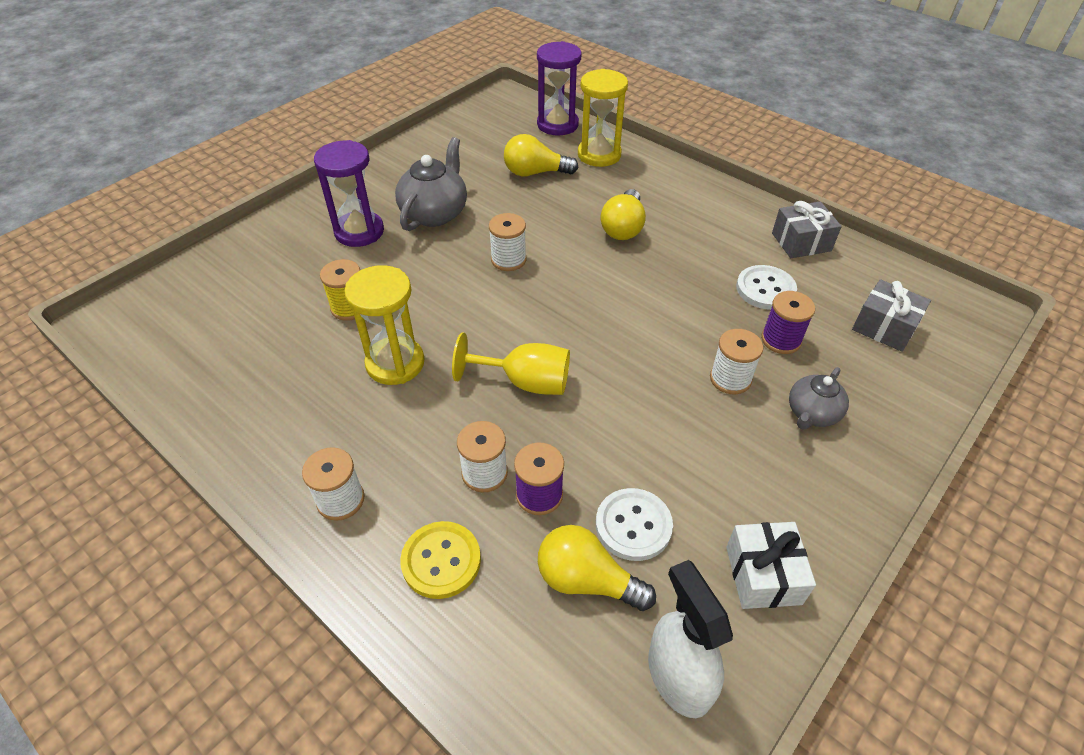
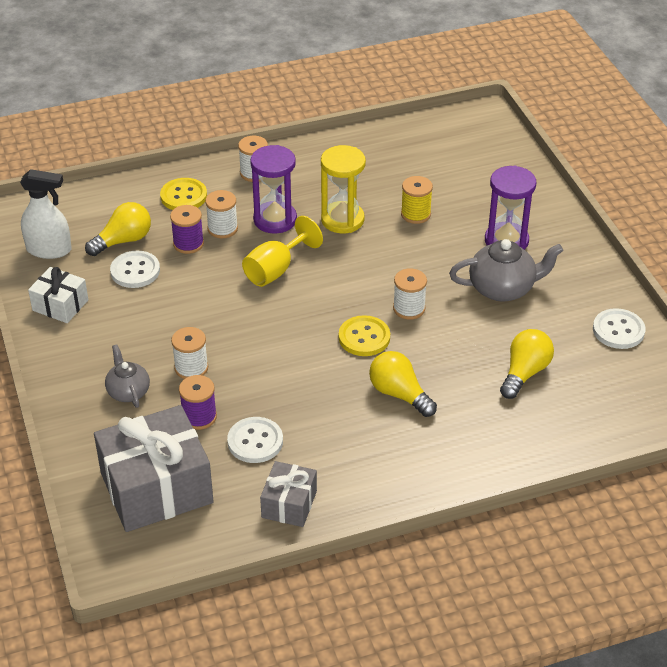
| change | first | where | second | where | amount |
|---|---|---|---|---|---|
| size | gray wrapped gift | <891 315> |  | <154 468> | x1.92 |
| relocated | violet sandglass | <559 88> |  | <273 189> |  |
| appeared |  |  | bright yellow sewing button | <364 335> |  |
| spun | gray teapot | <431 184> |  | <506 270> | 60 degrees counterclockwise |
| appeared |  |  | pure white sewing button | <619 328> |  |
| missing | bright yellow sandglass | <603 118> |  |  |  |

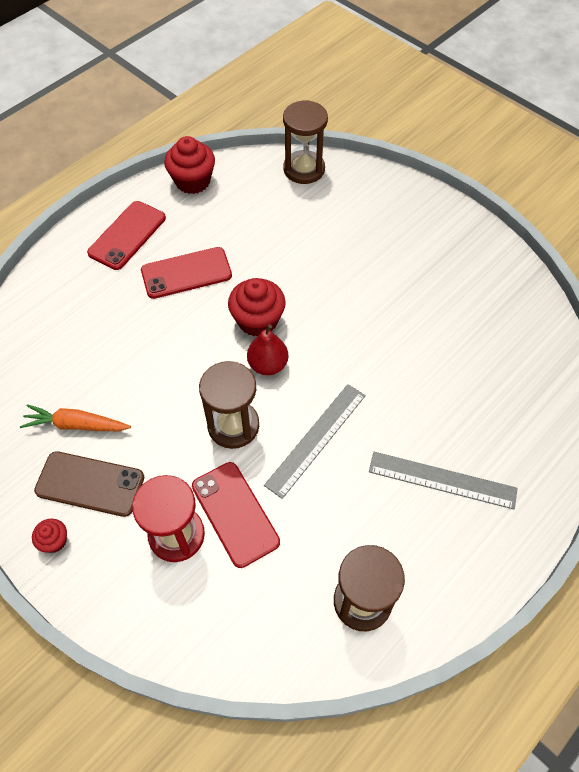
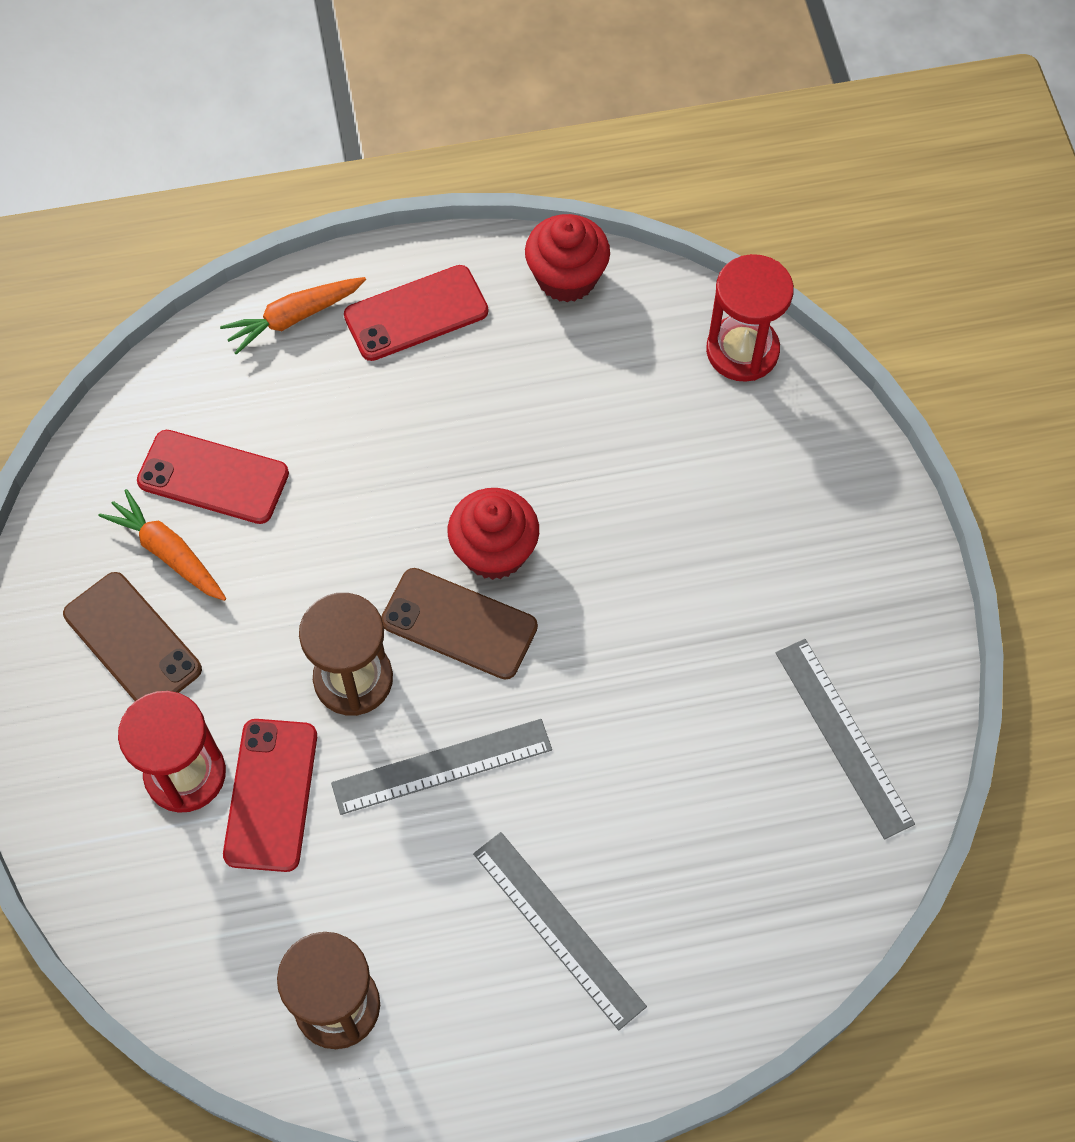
| change | first | where | second | where | amount |
|---|---|---|---|---|---|
| relocated | crimson smartphone | <186 273> |  | <213 477> |  |
| appeared |  |  | orange carrot | <293 316> |  |
| exchanged | crimson pear | <268 349> | dark brown smartphone | <459 624> |  |
| colour | dark brown sandglass | <305 142> | crimson sandglass | <750 318> |  |
| appeared |  |  | gray ruler | <845 739> |  |
| missing | crimson muffin | <49 536> |  |  |  |

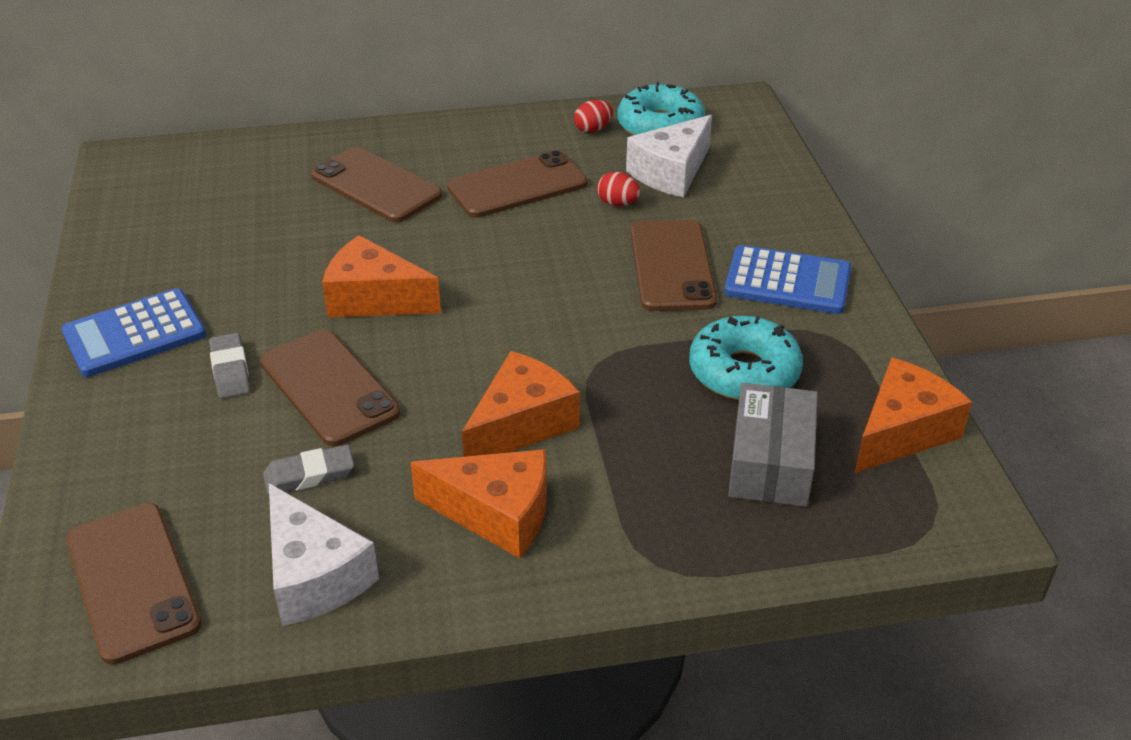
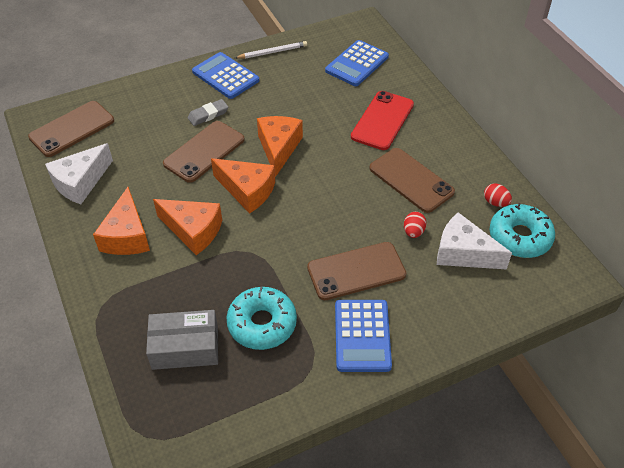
| change | first | where | second | where | amount |
|---|---|---|---|---|---|
| relocated | orange piece of cheese | <913 415> |  | <243 186> |  |
| appeared |  |  | pure white lead pencil | <271 50> |  |
| appeared |  |  | cobalt calculator | <357 63> |  |
| colour | dark brown smartphone | <376 184> | crimson smartphone | <382 120> |  |
| missing | gray eraser | <308 470> |  |  |  |

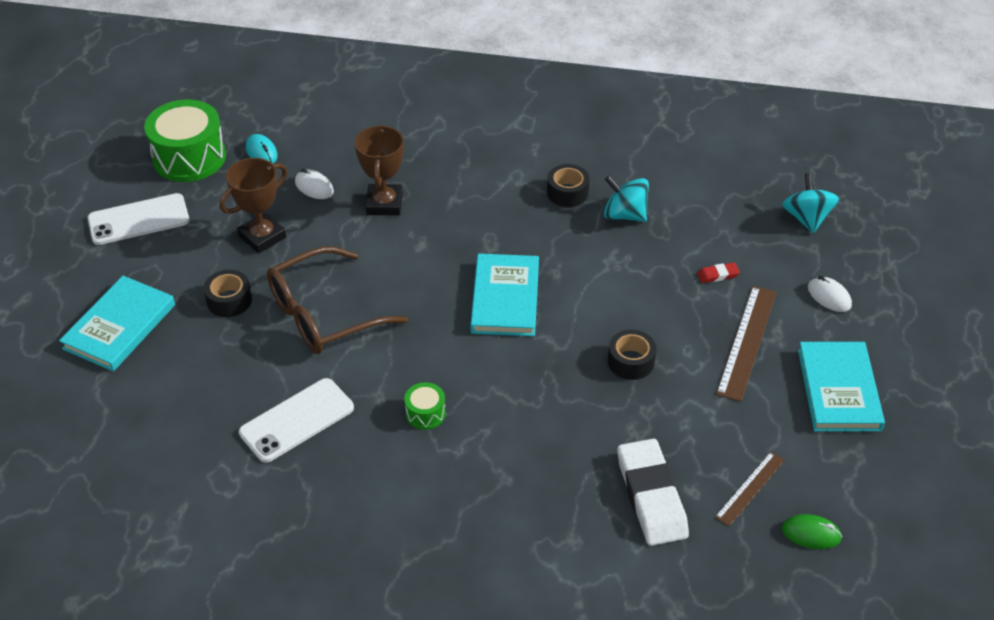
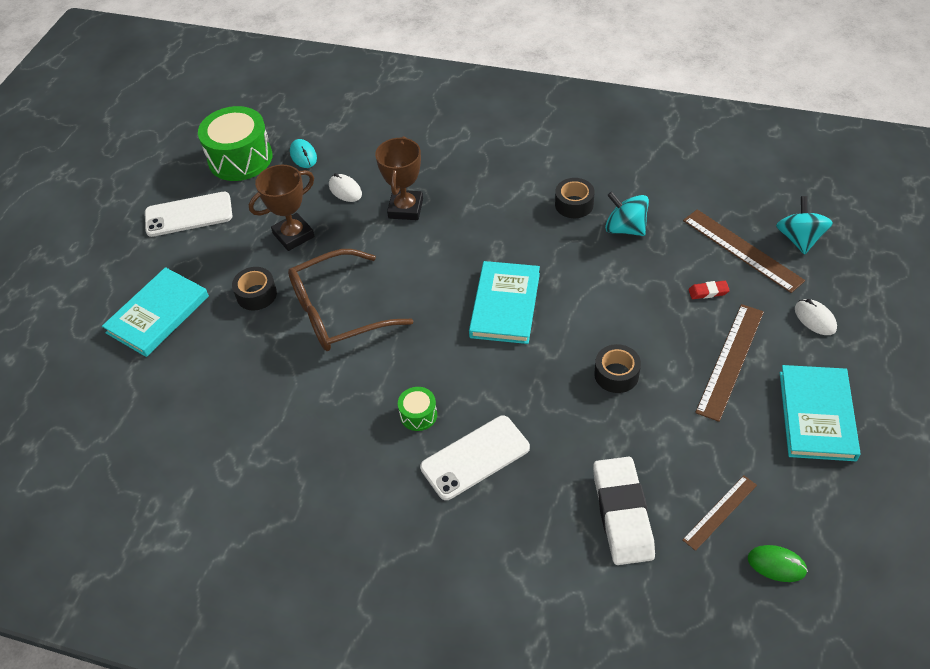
| change | first | where | second | where | amount |
|---|---|---|---|---|---|
| relocated | pure white smartphone | <296 420> |  | <475 458> |  |
| appeared |  |  | dark brown ruler | <744 251> |  |

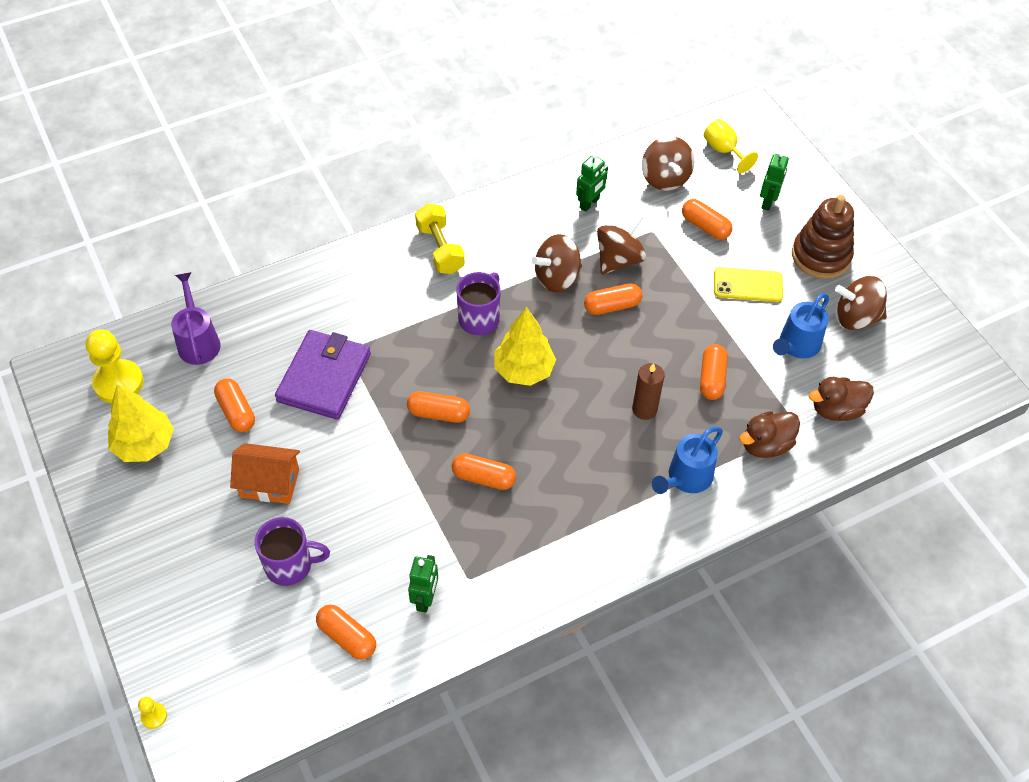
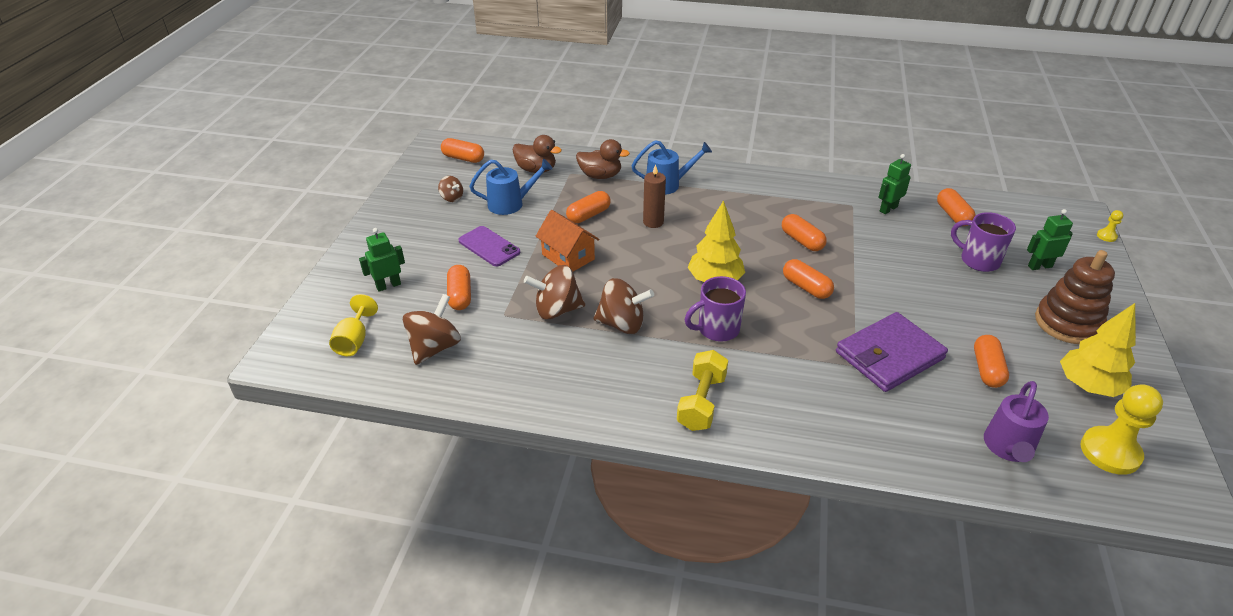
| change | first | where | second | where | amount |
|---|---|---|---|---|---|
| size | dark brown whirligig | <861 303> |  | <450 189> | x0.55 |
| relocated | orange capsule | <613 299> |  | <462 150> |  |
| colour | bright yellow smartphone | <748 284> | violet smartphone | <489 246> |  |
| relocated | orange house | <265 473> |  | <567 241> |  |
| relocated | green robot figure | <592 182> |  | <1050 239> |  |
| relocated | dark brown stacking toy | <823 237> |  | <1075 297> |  |

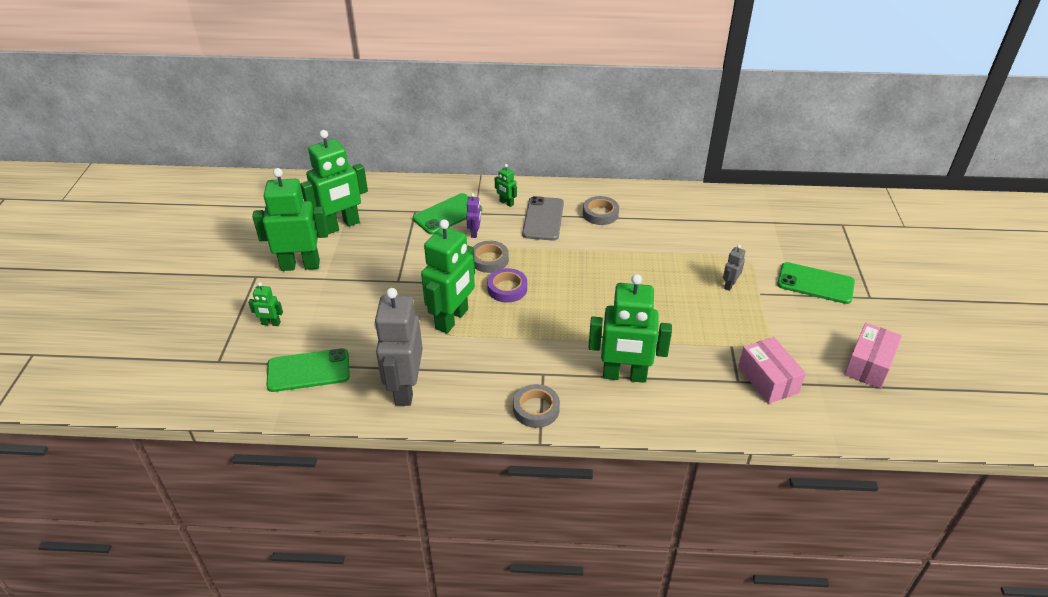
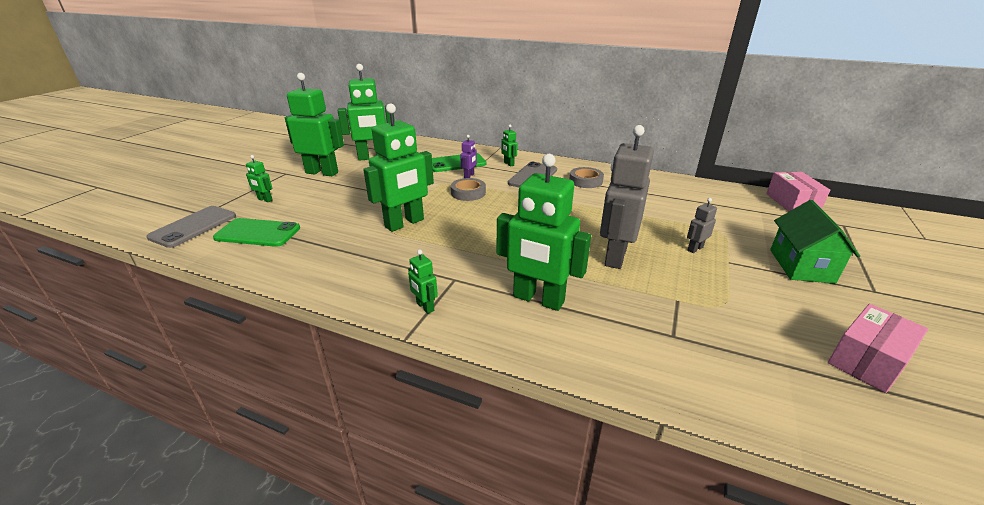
| change | first | where | second | where | amount |
|---|---|---|---|---|---|
| appeared |  |  | gray smartphone | <191 227> |  |
| exchanged | gray roll of tape | <536 406> | green robot figure | <423 281> |  |
| relocated | gray robot figure | <398 347> |  | <627 197> |  |
| relocated | pink box | <772 370> |  | <798 191> |  |
| exchanged | green smartphone | <816 283> | green house | <815 242> |  |
| missing | violet roll of tape | <507 285> |  |  |  |

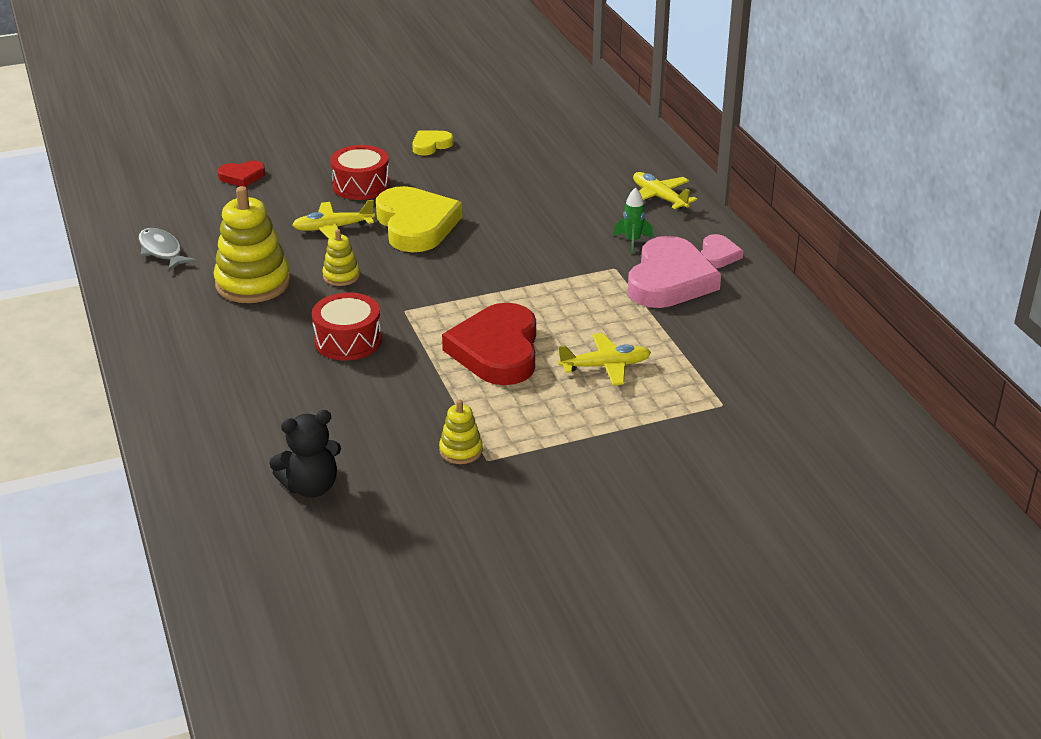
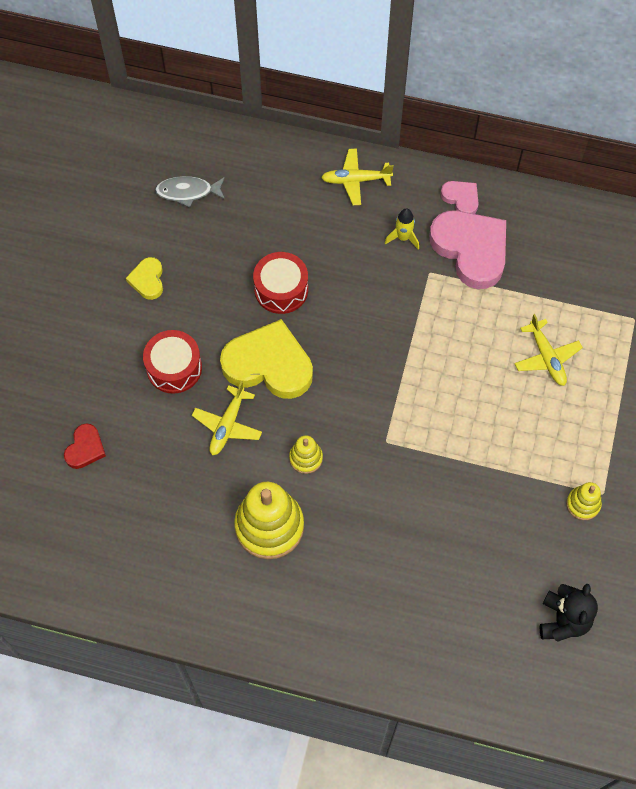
| change | first | where | second | where | amount |
|---|---|---|---|---|---|
| relocated | gray fish | <167 249> |  | <190 191> |  |
| relocated | crimson toy drum | <347 326> |  | <280 283> |  |
| colour | green toy rocket | <633 220> | bright yellow toy rocket | <402 228> |  |
| spun | bright yellow toy plane | <604 359> |  | <548 350> | 135 degrees clockwise |
| missing | crimson heart | <489 344> |  |  |  |

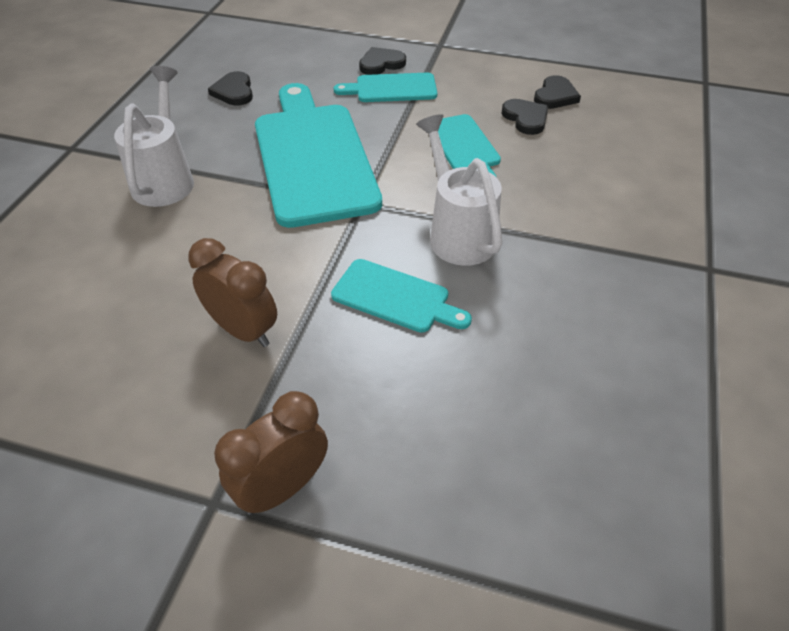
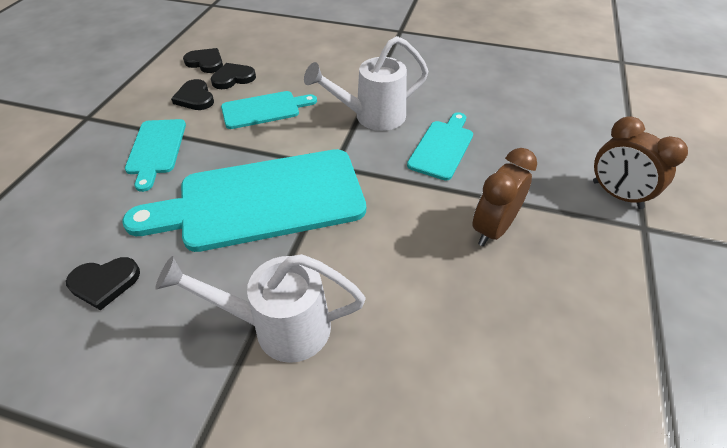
| change | first | where | second | where | amount |
|---|---|---|---|---|---|
| relocated | jet-black heart | <382 61> |  | <192 94> |  |

